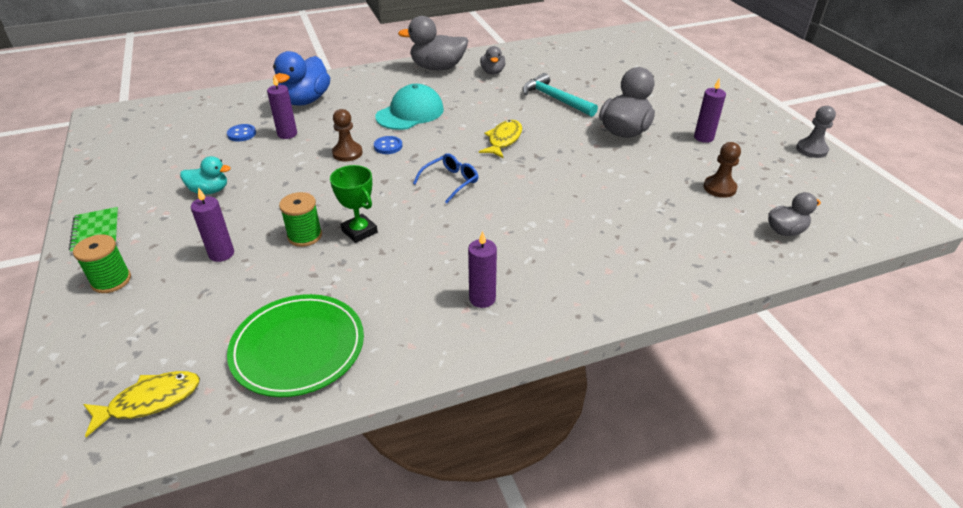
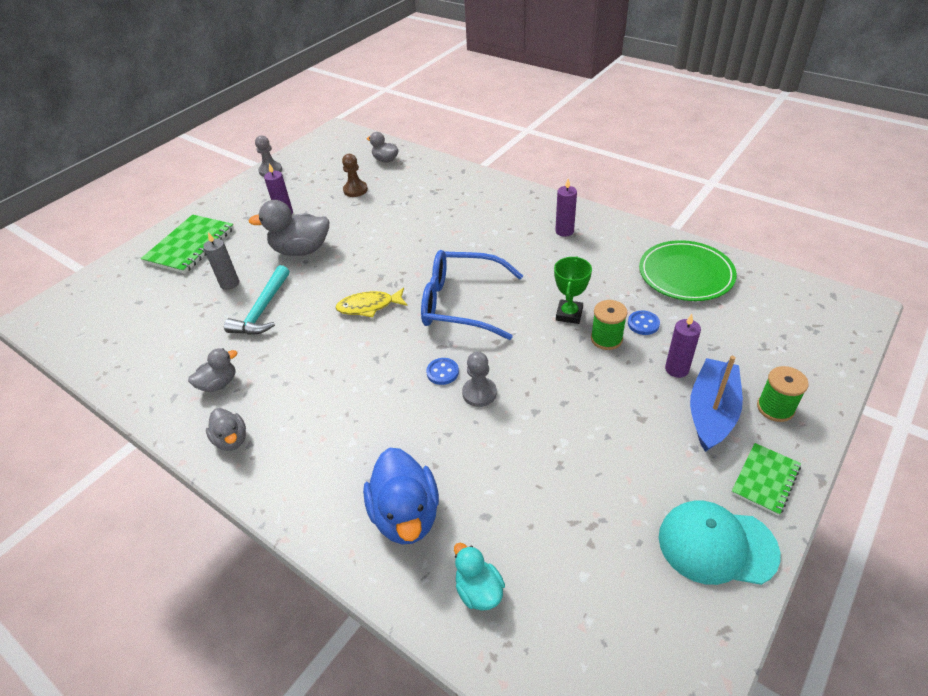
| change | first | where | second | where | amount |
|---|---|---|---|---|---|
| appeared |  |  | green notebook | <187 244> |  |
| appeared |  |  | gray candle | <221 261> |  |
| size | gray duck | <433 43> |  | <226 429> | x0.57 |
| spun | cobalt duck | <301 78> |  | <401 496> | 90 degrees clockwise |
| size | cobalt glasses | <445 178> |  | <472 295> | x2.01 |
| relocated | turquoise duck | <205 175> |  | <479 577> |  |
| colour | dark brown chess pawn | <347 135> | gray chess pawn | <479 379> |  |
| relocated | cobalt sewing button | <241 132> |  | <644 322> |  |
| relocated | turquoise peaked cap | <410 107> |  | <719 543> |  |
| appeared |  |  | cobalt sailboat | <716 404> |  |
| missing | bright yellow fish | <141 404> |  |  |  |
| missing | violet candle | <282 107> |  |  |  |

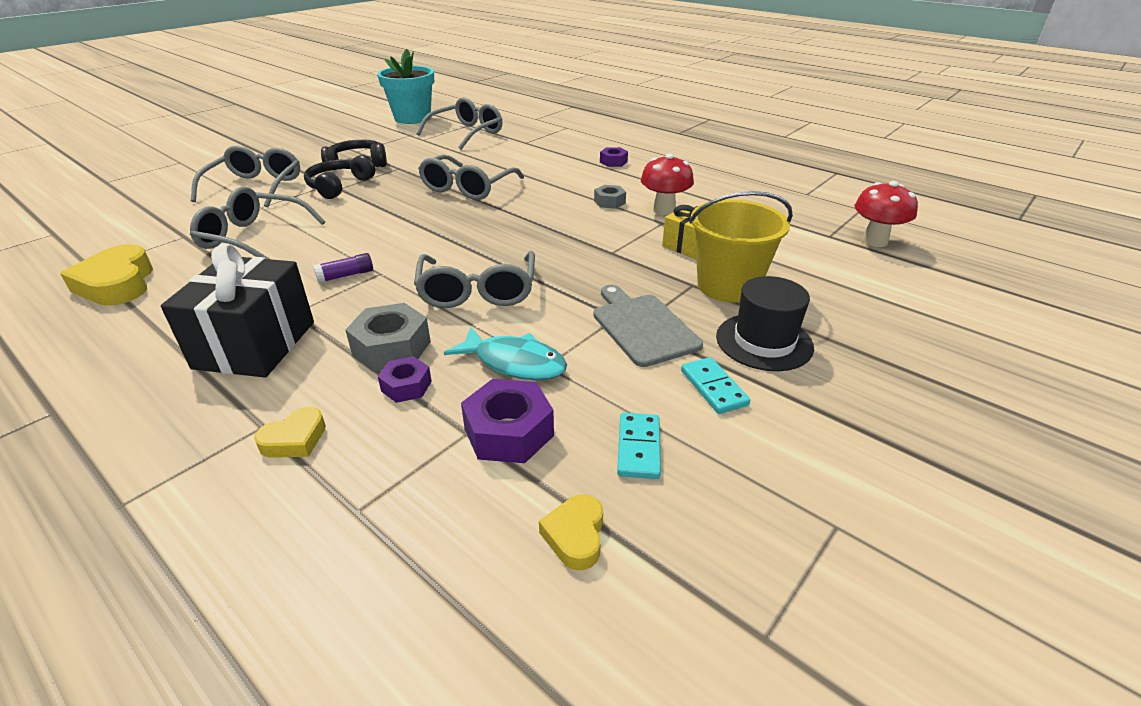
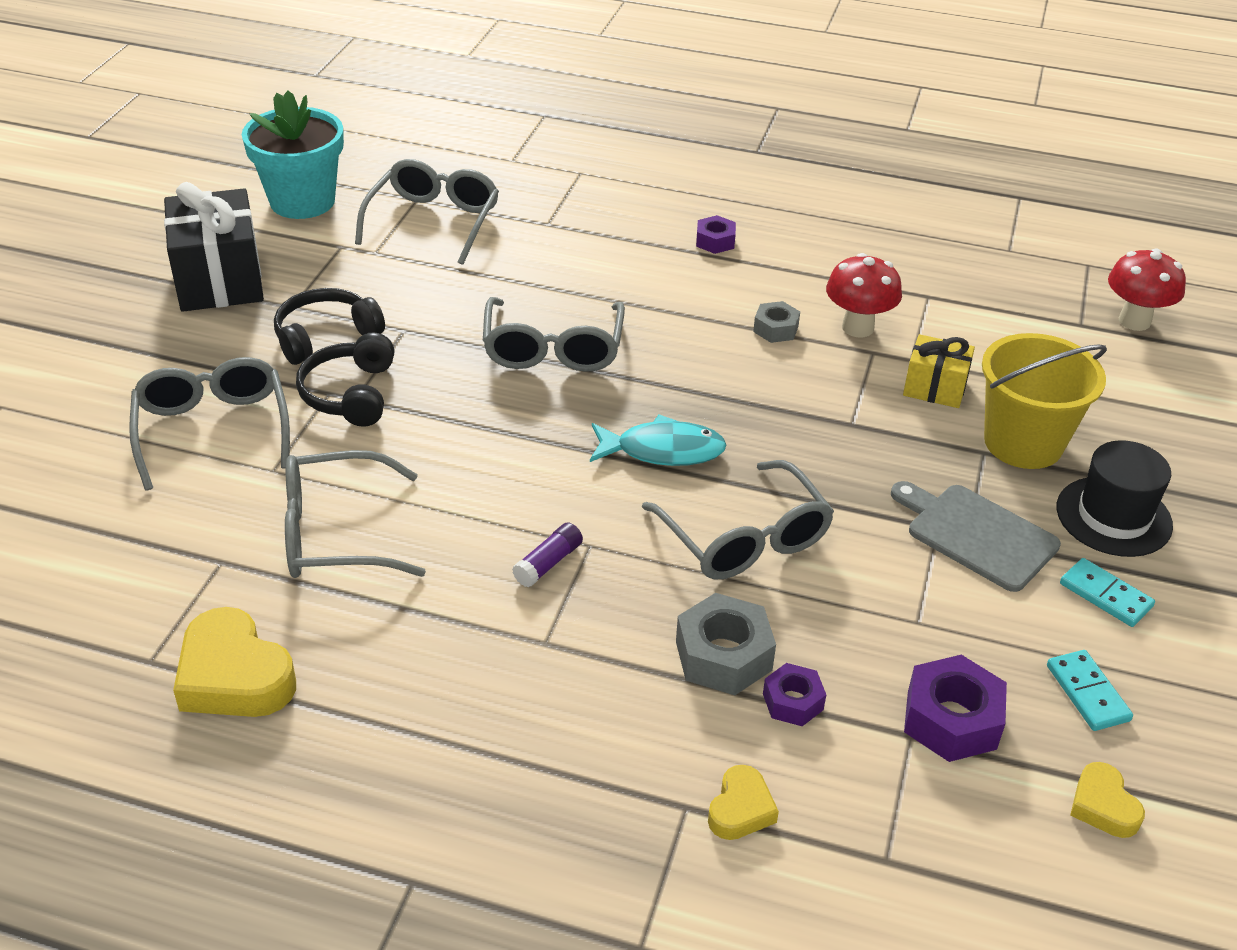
| change | first | where | second | where | amount |
|---|---|---|---|---|---|
| relocated | jet-black wrapped gift | <237 310> |  | <214 247> |  |
| relocated | turquoise fish | <505 353> |  | <658 440> |  |

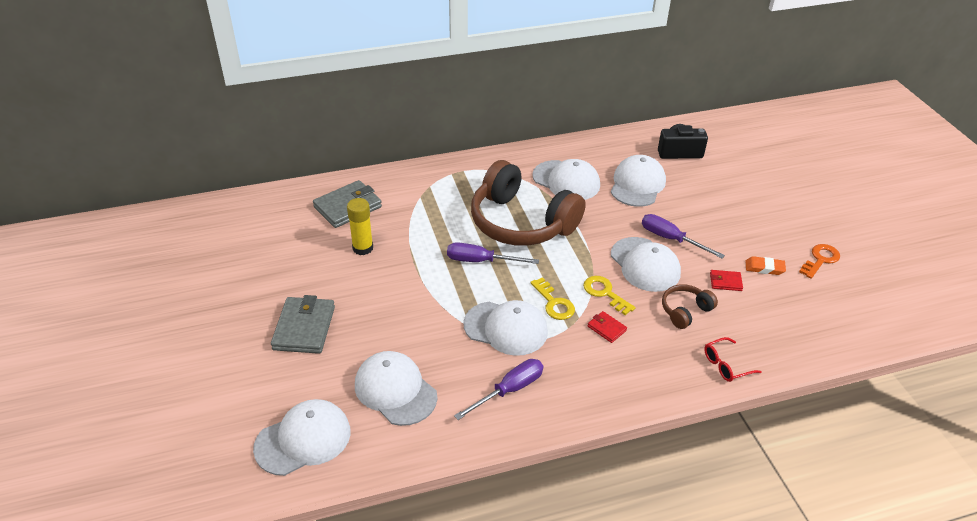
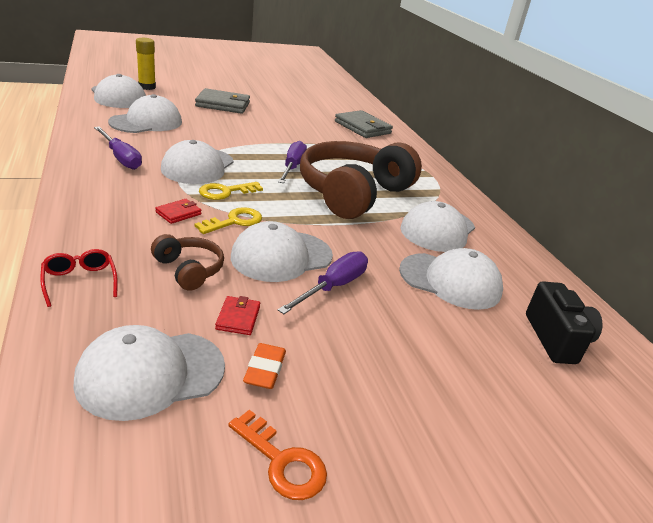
| change | first | where | second | where | amount |
|---|---|---|---|---|---|
| appeared |  |  | pure white peaked cap | <149 373> |  |
| relocated | bright yellow glue stick | <360 226> |  | <146 64> |  |

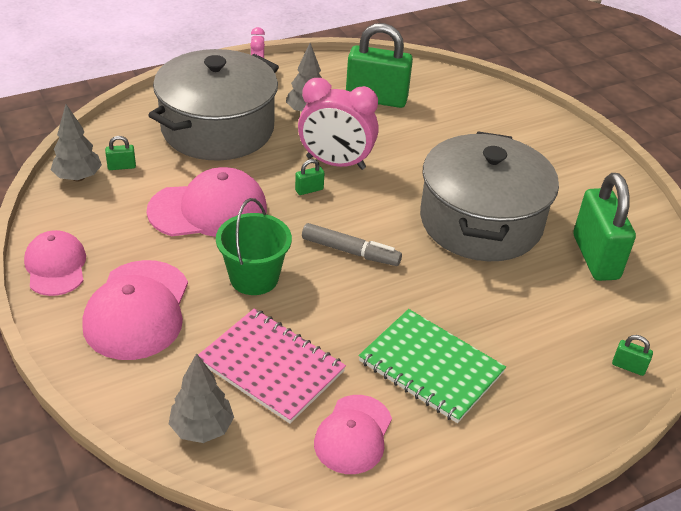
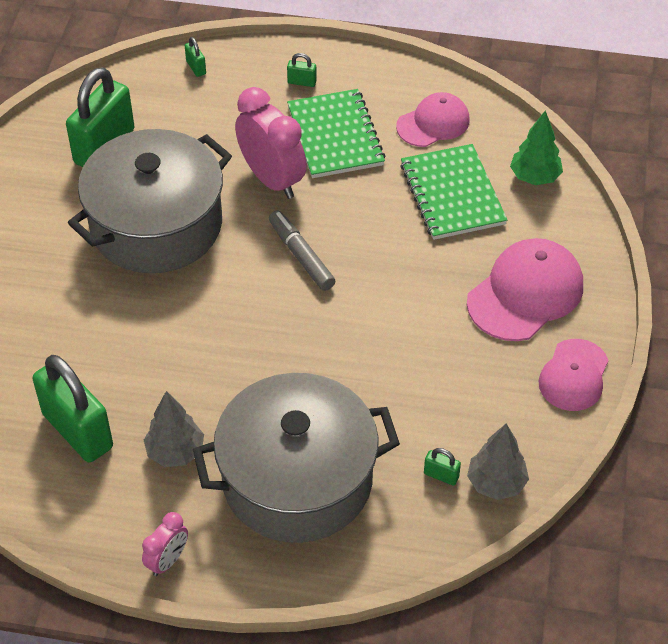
| change | first | where | second | where | amount |
|---|---|---|---|---|---|
| relocated | pink clock | <338 124> |  | <271 143> |  |
| relocated | green small lock | <309 177> |  | <302 70> |  |
| colour | pink notebook | <272 366> | green notebook | <453 192> |  |
| colour | gray tree | <201 398> | green tree | <536 147> |  |
| missing | pink peaked cap | <207 202> |  |  |  |
| missing | green pail | <254 246> |  |  |  |

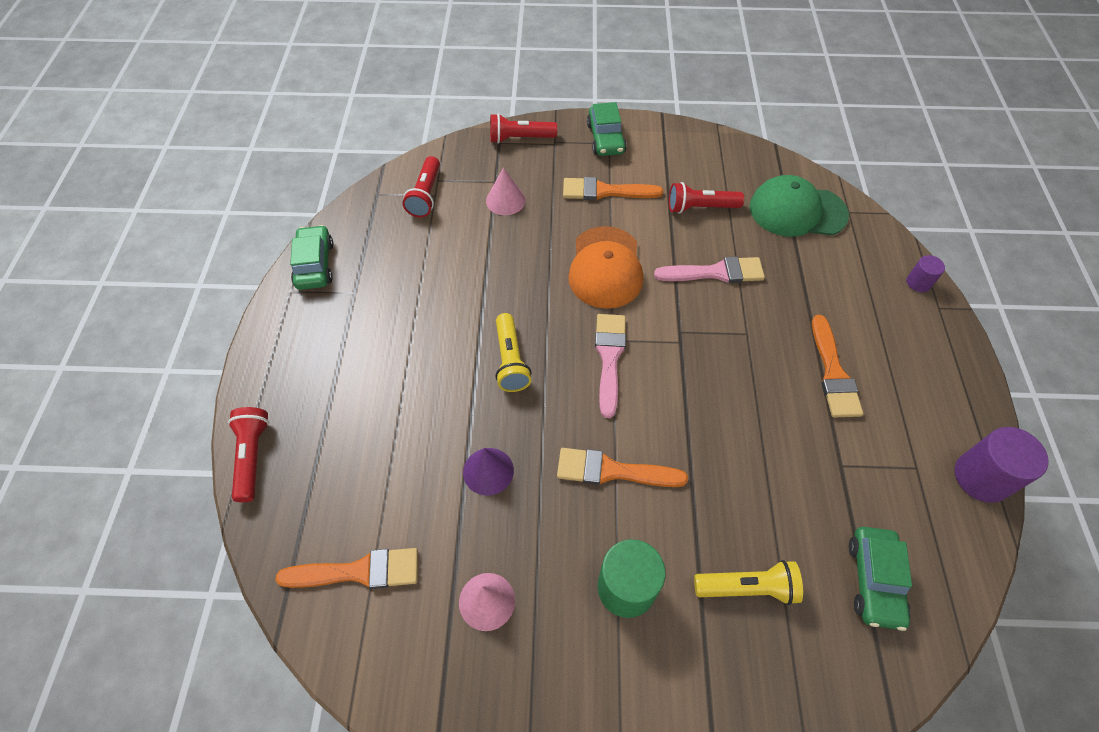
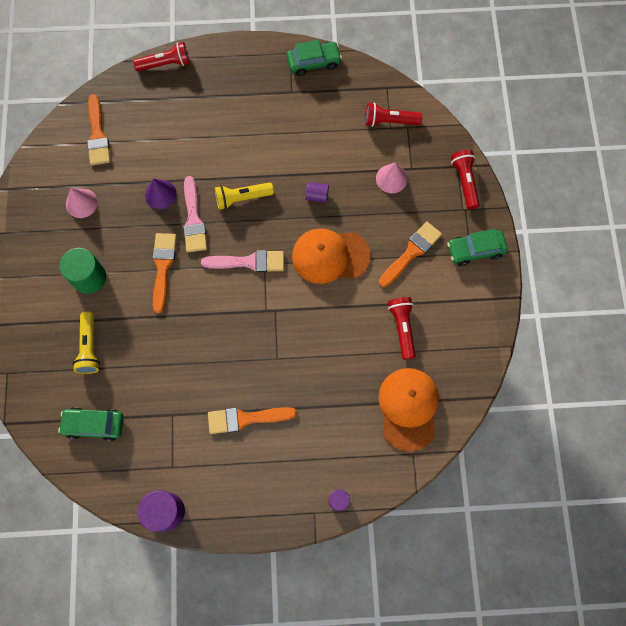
| change | first | where | second | where | amount |
|---|---|---|---|---|---|
| relocated | pink paint brush | <709 270> |  | <195 214> |  |
| appeared |  |  | violet solid cylinder | <317 192> |  |
| colour | green peaked cap | <799 206> | orange peaked cap | <408 410> |  |
| spun | orange paint brush | <613 188> |  | <410 254> | 45 degrees clockwise |

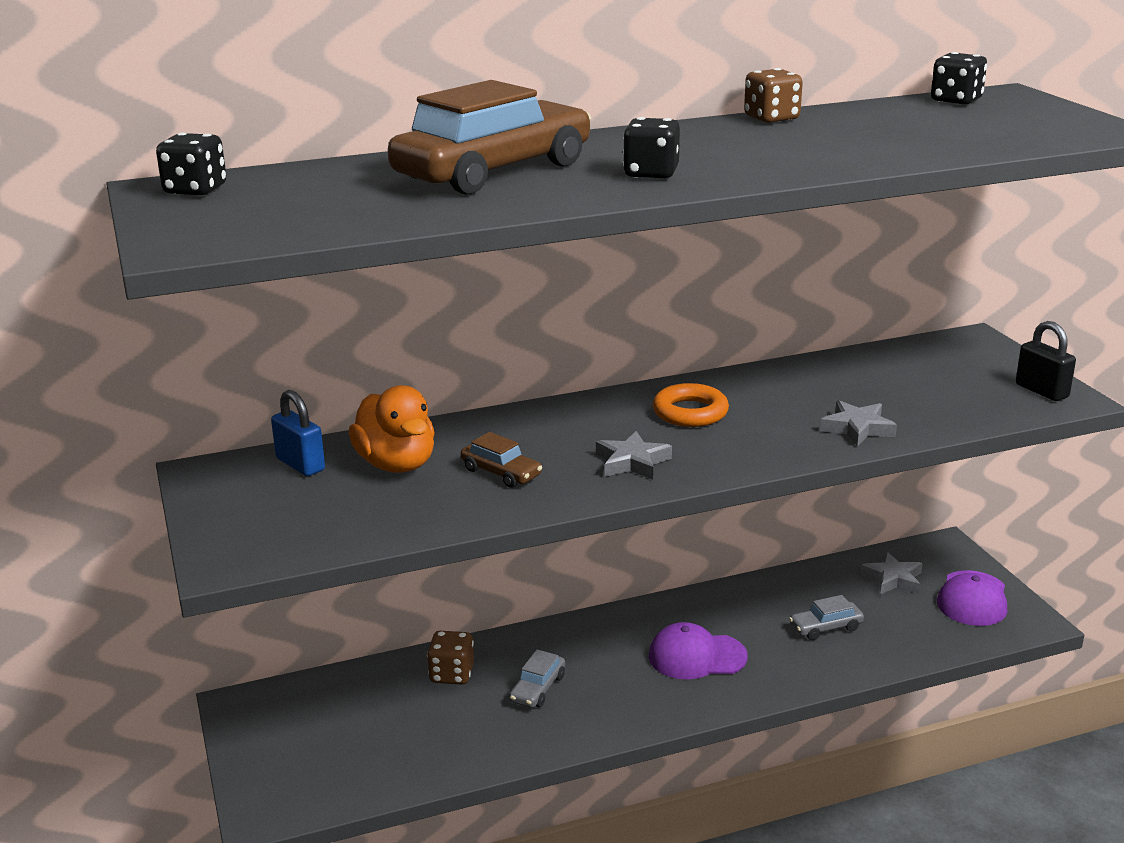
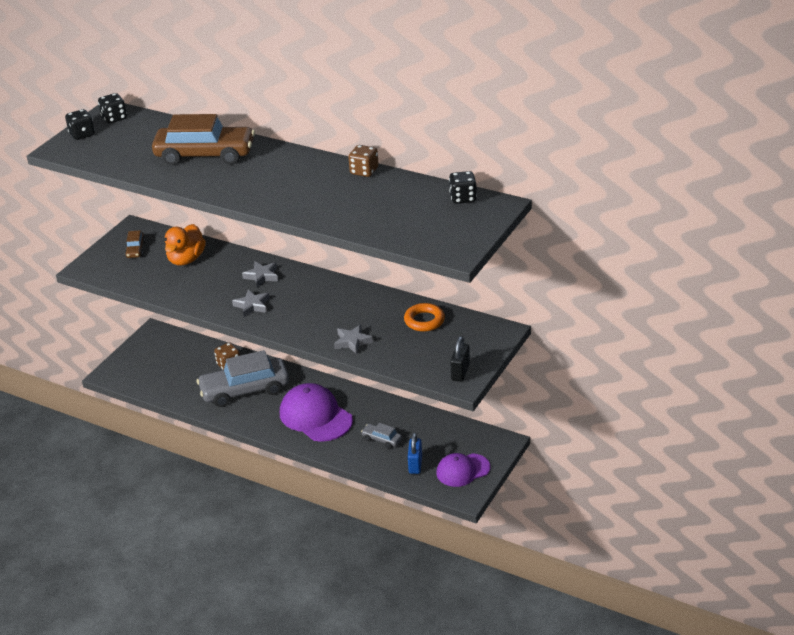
| change | first | where | second | where | amount |
|---|---|---|---|---|---|
| relocated | jet-black game die | <651 147> |  | <80 124> |  |
| relocated | dark brown automobile | <501 460> |  | <135 244> |  |
| size | gray automobile | <537 679> |  | <243 378> | x2.29 |
| relocated | gray star | <891 573> |  | <260 274> |  |
| size | violet peaked cap | <698 651> |  | <316 412> | x1.57 |
| relocated | orange ring | <691 405> |  | <424 317> |  |
| relocated | cobalt small lock | <298 433> |  | <415 453> |  |

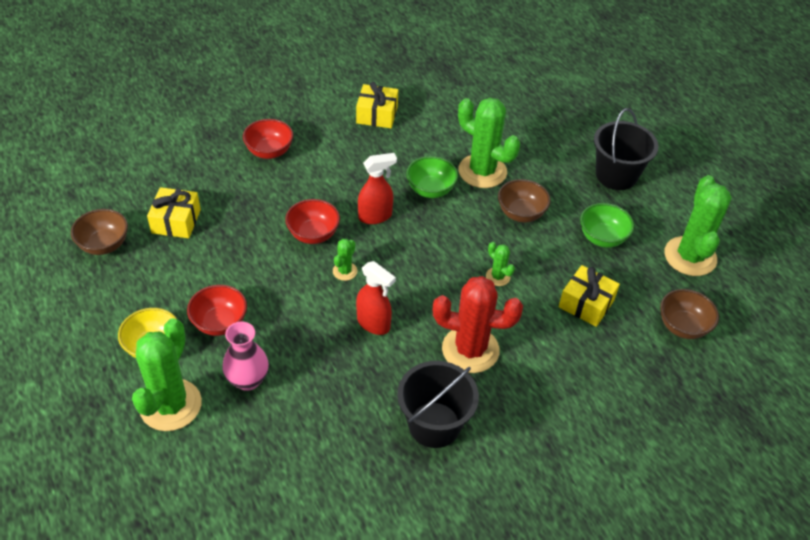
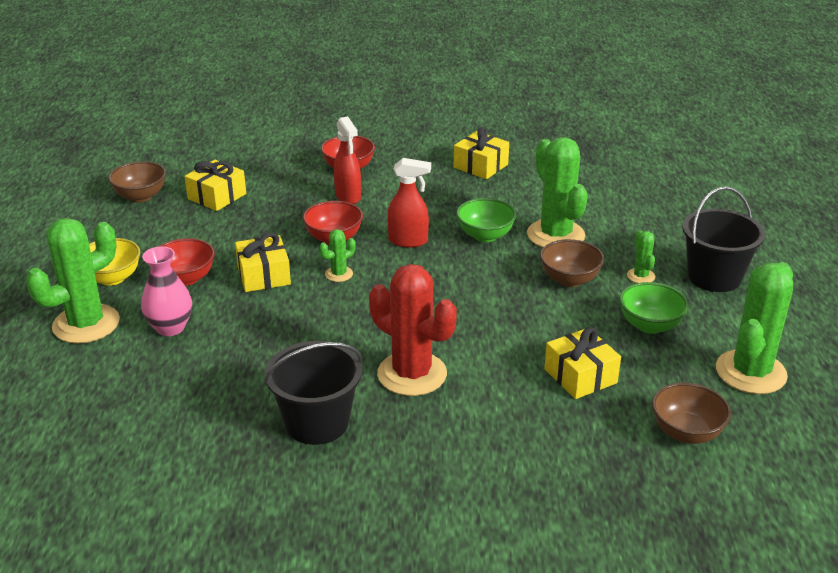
| change | first | where | second | where | amount |
|---|---|---|---|---|---|
| appeared |  |  | bright yellow wrapped gift | <263 262> |  |
| relocated | crimson spray cleaner | <376 298> |  | <347 160> |  |
| relocated | green prickly plant | <500 264> |  | <641 256> |  |

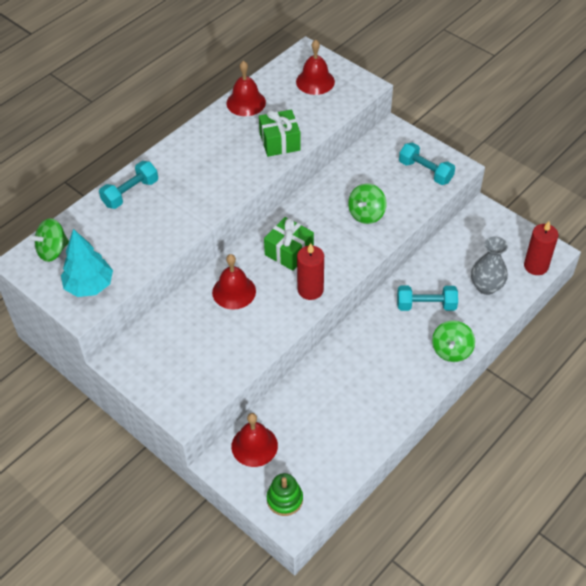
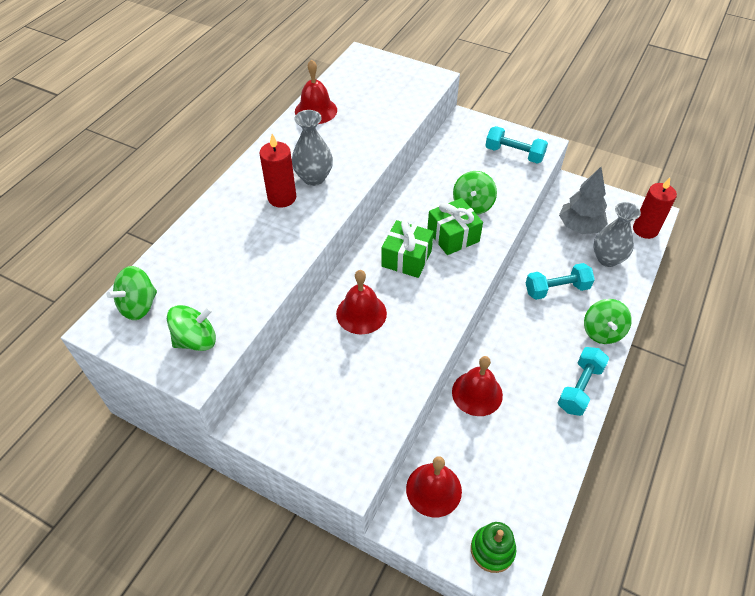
| change | first | where | second | where | amount |
|---|---|---|---|---|---|
| exchanged | turquoise tree | <87 263> | green whirligig | <191 328> |  |
| relocated | crimson candle | <310 271> |  | <277 171> |  |
| appeared |  |  | gray flower vase | <312 148> |  |
| relocated | green wrapped gift | <280 133> |  | <455 226> |  |
| relocated | crimson school bell | <315 67> |  | <477 386> |  |
| relocated | turquoise hand weight | <128 185> |  | <583 381> |  |
| appeared |  |  | gray tree | <583 200> |  |

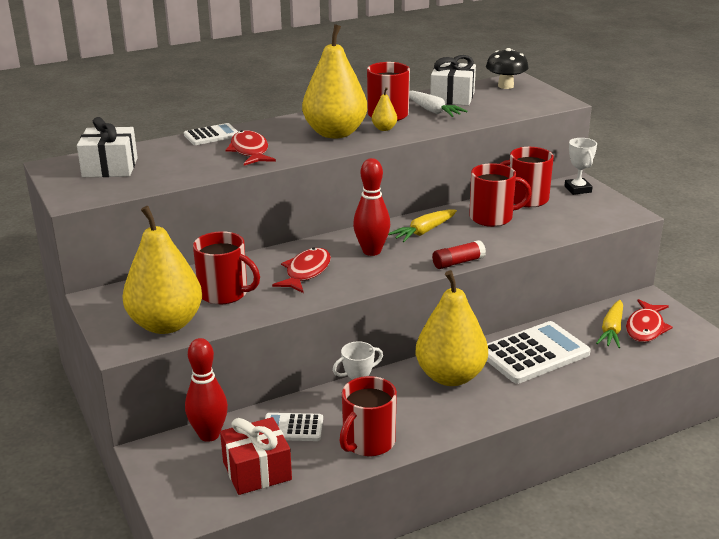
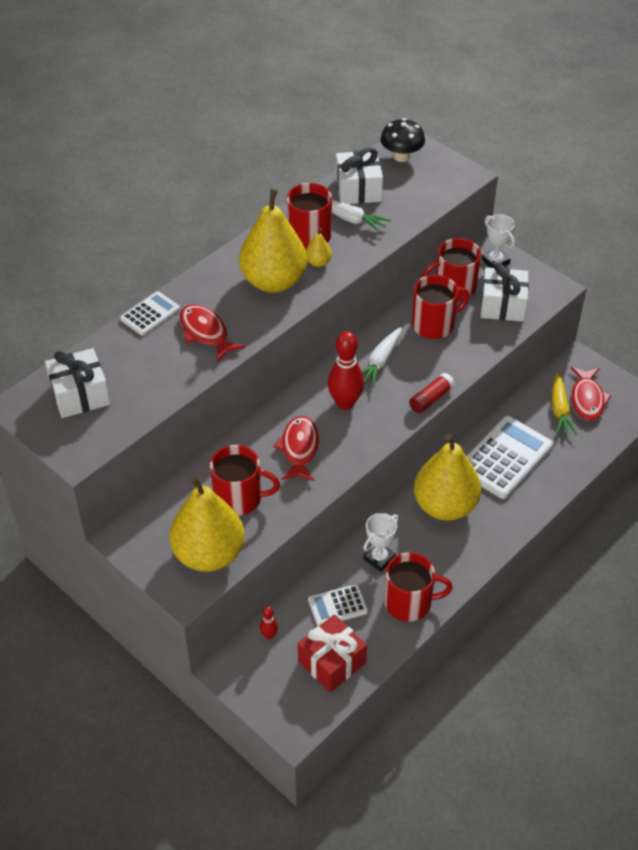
| change | first | where | second | where | amount |
|---|---|---|---|---|---|
| size | crimson bowling pin | <206 390> |  | <269 622> | x0.48 |
| colour | bright yellow carrot | <422 225> | pure white carrot | <382 357> |  |
| spun | crimson mug | <368 416> |  | <418 587> | 105 degrees counterclockwise |
| appeared |  |  | pure white wrapped gift | <505 292> |  |

